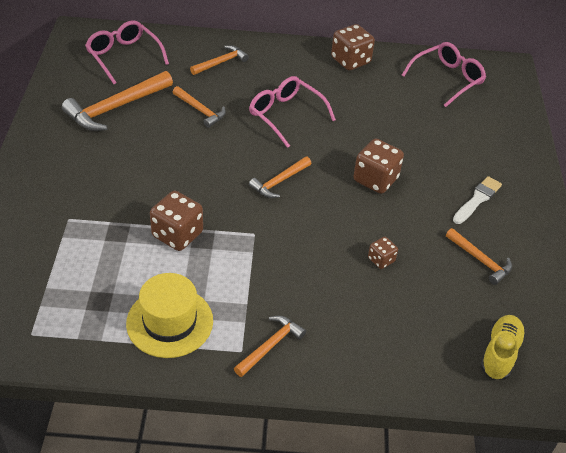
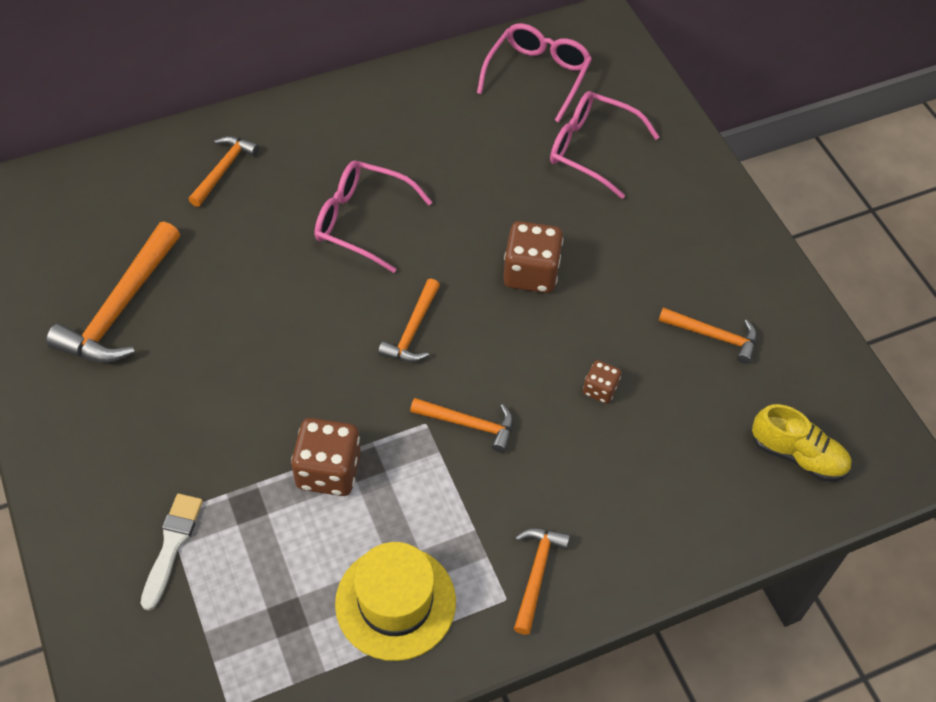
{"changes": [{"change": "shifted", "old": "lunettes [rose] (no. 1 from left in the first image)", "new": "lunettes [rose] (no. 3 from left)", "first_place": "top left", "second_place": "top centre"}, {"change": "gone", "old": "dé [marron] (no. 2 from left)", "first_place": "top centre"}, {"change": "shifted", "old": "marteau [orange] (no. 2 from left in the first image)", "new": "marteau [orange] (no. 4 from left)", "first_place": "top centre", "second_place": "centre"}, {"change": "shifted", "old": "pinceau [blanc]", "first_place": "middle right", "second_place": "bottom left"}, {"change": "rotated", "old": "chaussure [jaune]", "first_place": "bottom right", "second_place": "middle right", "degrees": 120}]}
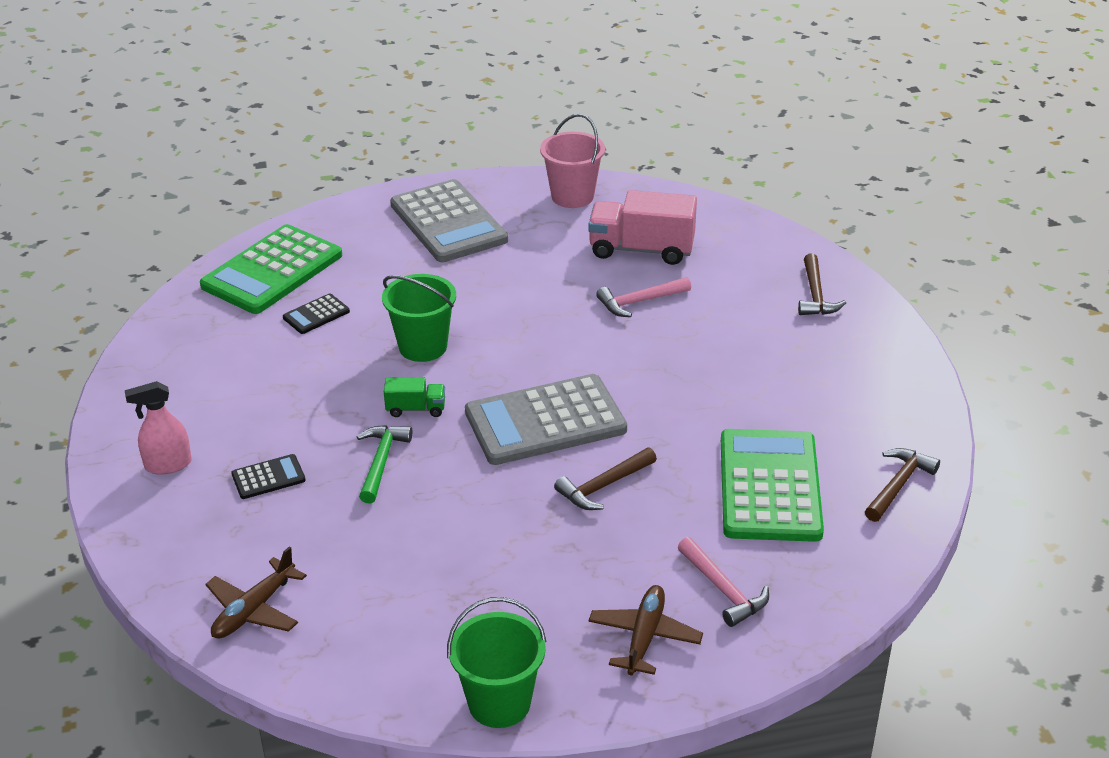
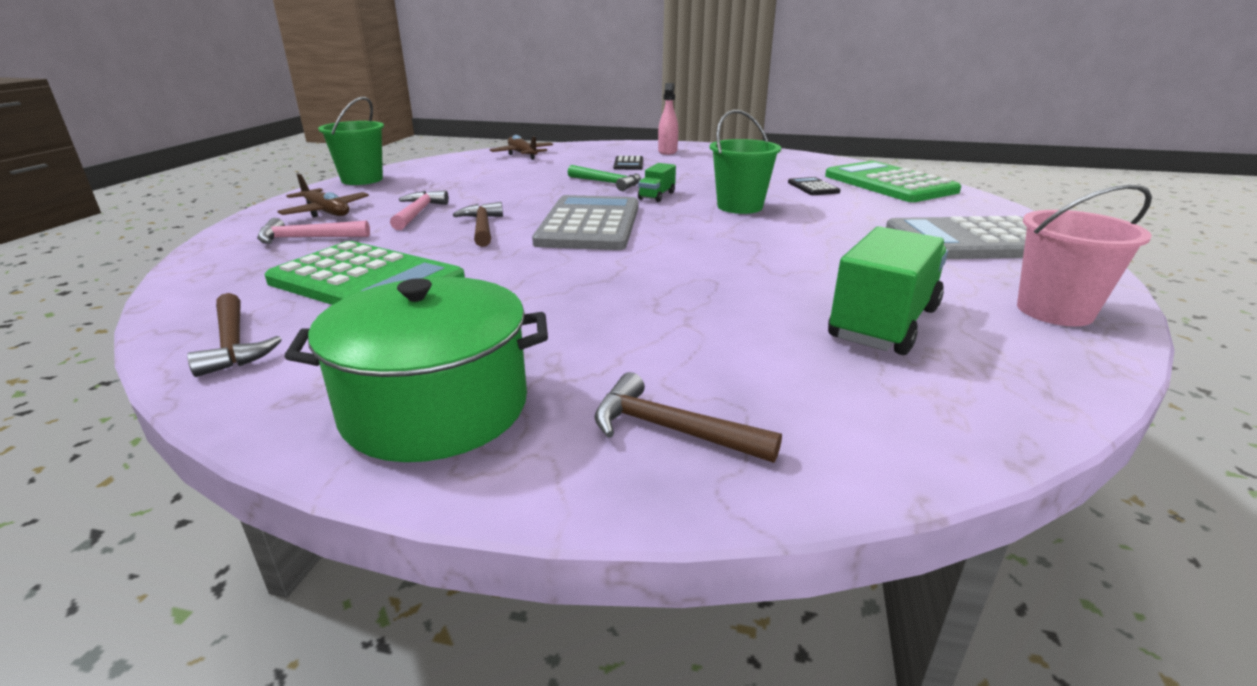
{"changes": [{"change": "repainted", "old": "camion [rose]", "new": "camion [vert] (no. 2 from left)", "first_place": "top centre", "second_place": "middle right"}, {"change": "shifted", "old": "marteau [rose] (no. 1 from left in the first image)", "new": "marteau [rose] (no. 2 from left)", "first_place": "centre", "second_place": "top centre"}, {"change": "new", "new": "marmite [vert]", "second_place": "middle left"}]}
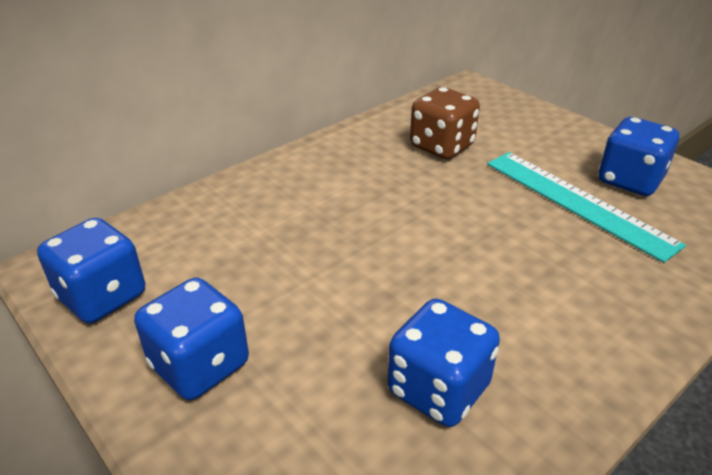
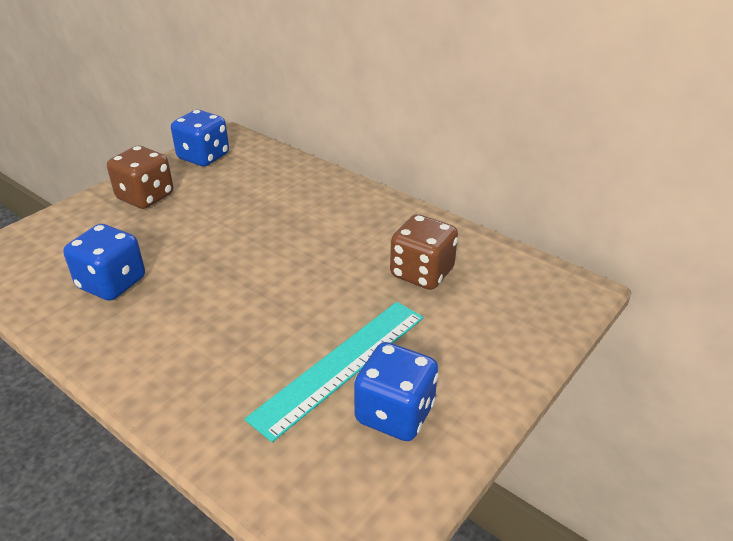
{"changes": [{"change": "repainted", "old": "dé [bleu] (no. 2 from left)", "new": "dé [marron] (no. 1 from left)", "first_place": "bottom left", "second_place": "top left"}]}
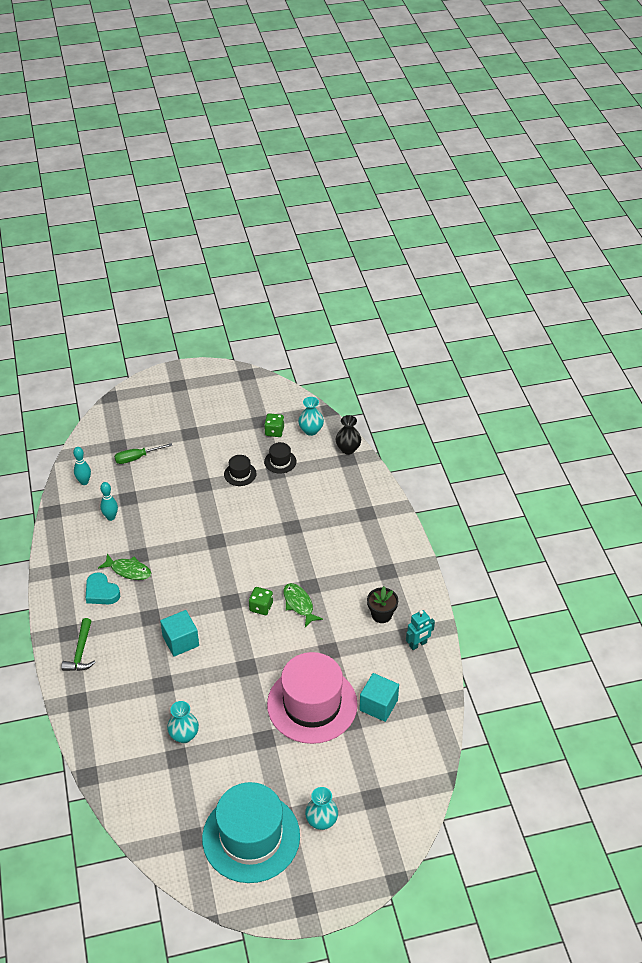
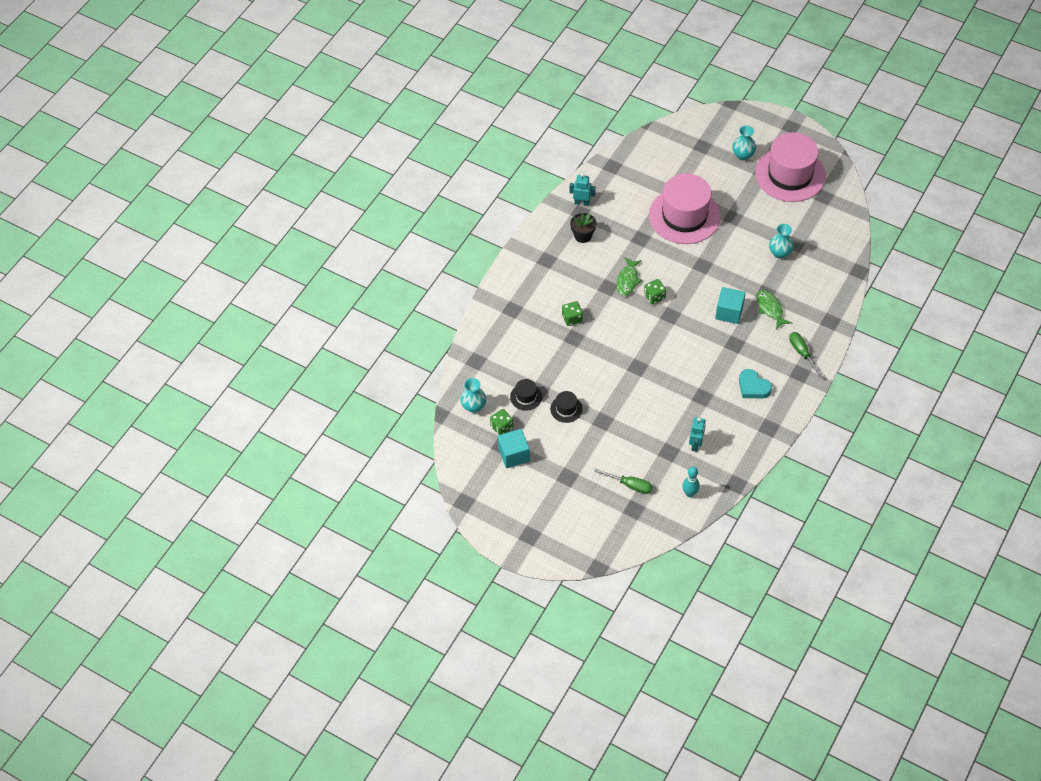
{"changes": [{"change": "gone", "old": "vase [noir]", "first_place": "centre"}, {"change": "swapped", "old": "quille [turquoise] (no. 2 from left)", "new": "robot [turquoise] (no. 2 from left)", "first_place": "middle left", "second_place": "middle right"}, {"change": "shifted", "old": "poisson [vert] (no. 1 from left in the first image)", "new": "poisson [vert] (no. 2 from left)", "first_place": "middle left", "second_place": "middle right"}, {"change": "rotated", "old": "cœur [turquoise]", "first_place": "middle left", "second_place": "middle right", "degrees": 135}, {"change": "swapped", "old": "marteau [vert]", "new": "tournevis [vert] (no. 2 from left)", "first_place": "bottom left", "second_place": "middle right"}, {"change": "shifted", "old": "cube [turquoise] (no. 2 from left in the first image)", "new": "cube [turquoise] (no. 1 from left)", "first_place": "bottom centre", "second_place": "centre"}, {"change": "repainted", "old": "chapeau [turquoise]", "new": "chapeau [rose] (no. 2 from left)", "first_place": "bottom centre", "second_place": "top right"}, {"change": "new", "new": "dé [vert] (no. 2 from left)", "second_place": "centre"}]}
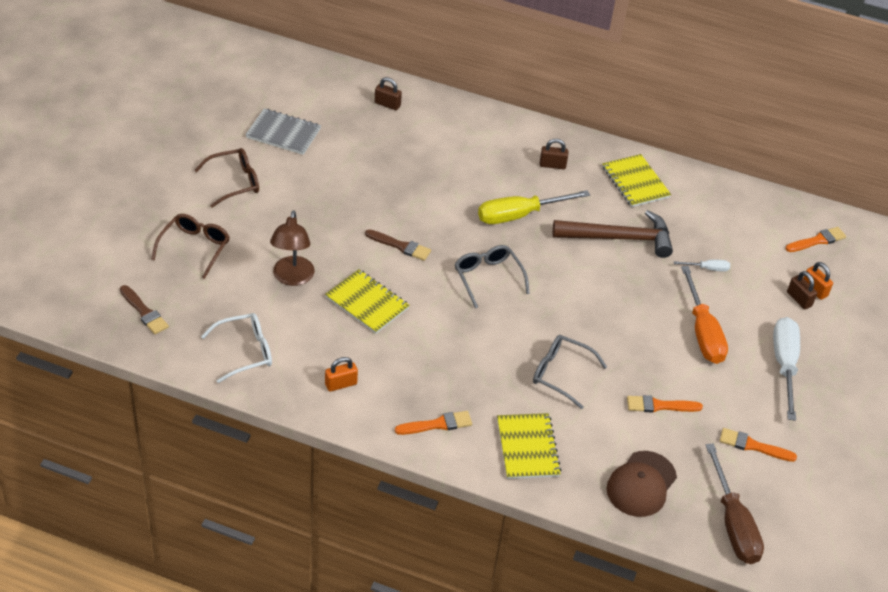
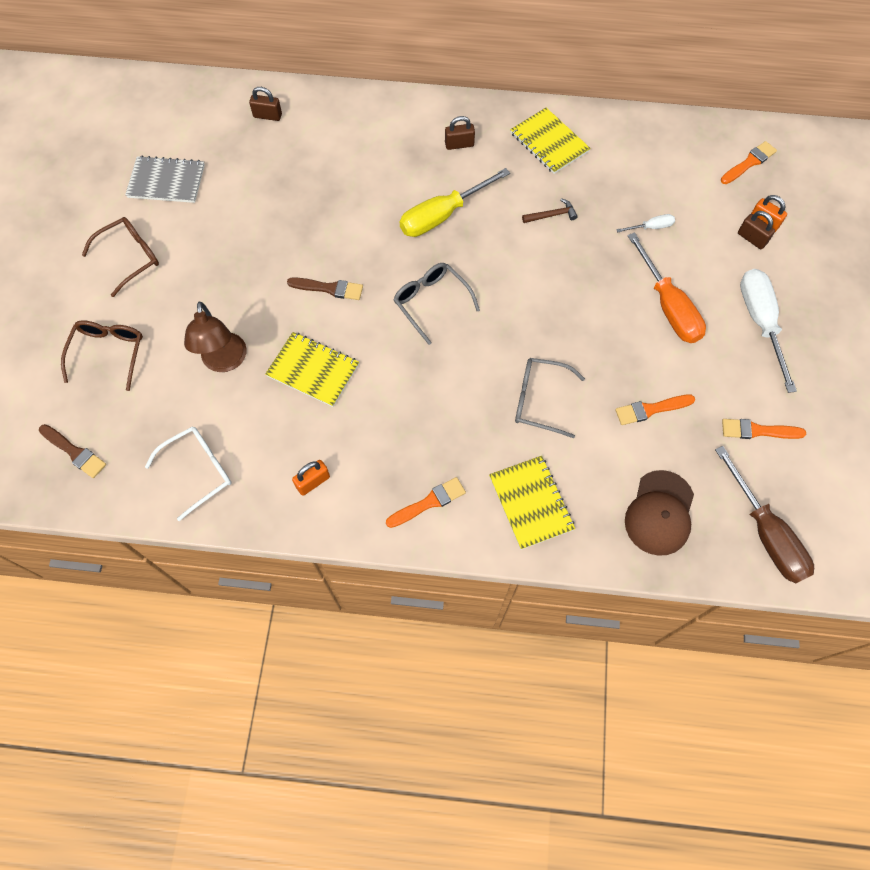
{"changes": [{"change": "scaled", "old": "marteau [marron]", "first_place": "middle right", "second_place": "top centre", "factor": 0.42}]}
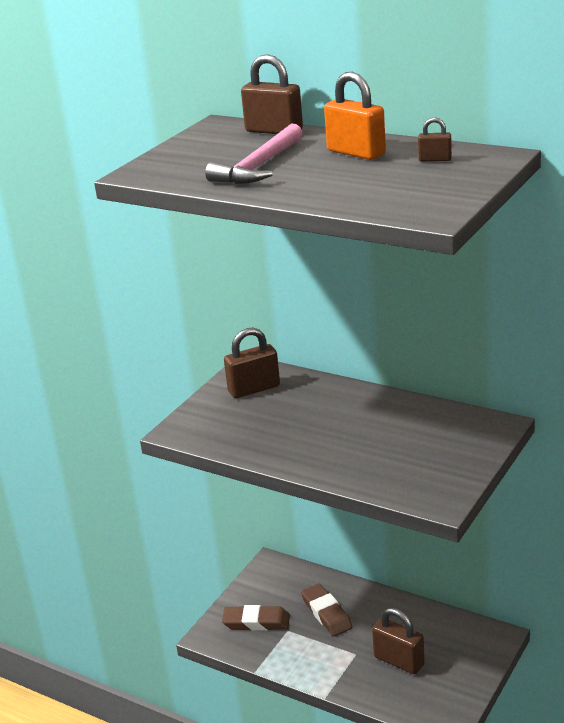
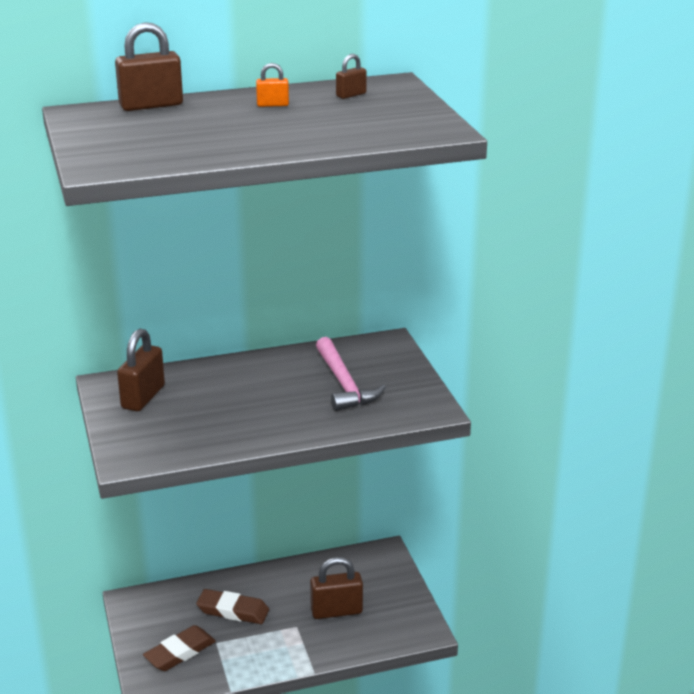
{"changes": [{"change": "scaled", "old": "cadenas [orange]", "first_place": "top centre", "second_place": "top centre", "factor": 0.52}, {"change": "shifted", "old": "marteau [rose]", "first_place": "top centre", "second_place": "centre"}]}
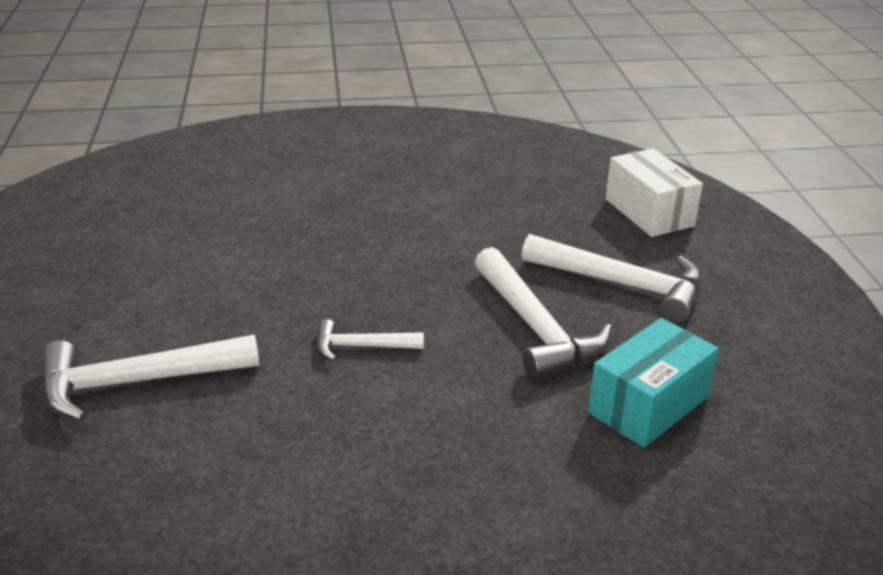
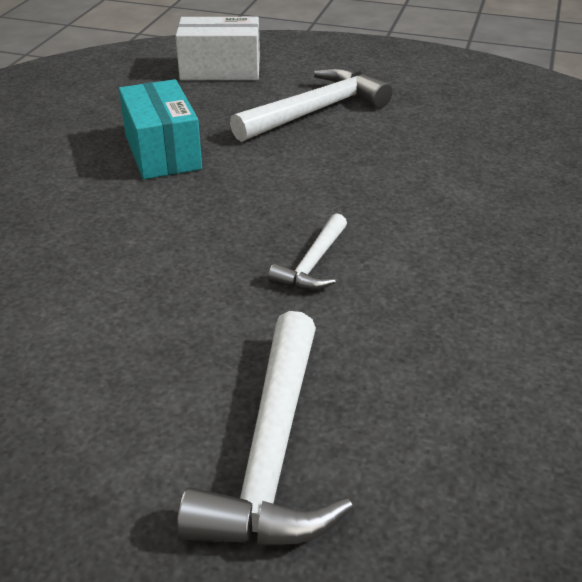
{"changes": [{"change": "gone", "old": "marteau [blanc] (no. 3 from left)", "first_place": "centre"}, {"change": "shifted", "old": "boîte [turquoise]", "first_place": "middle right", "second_place": "top left"}]}
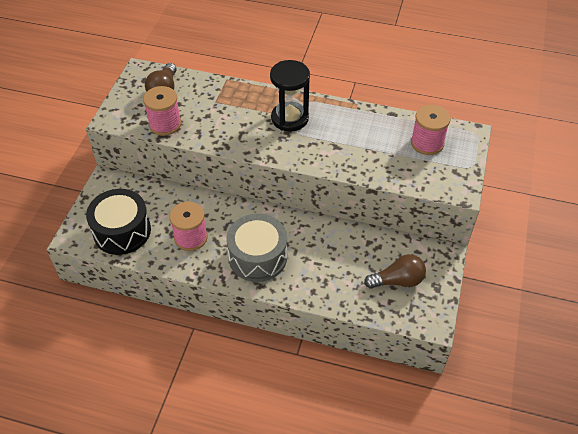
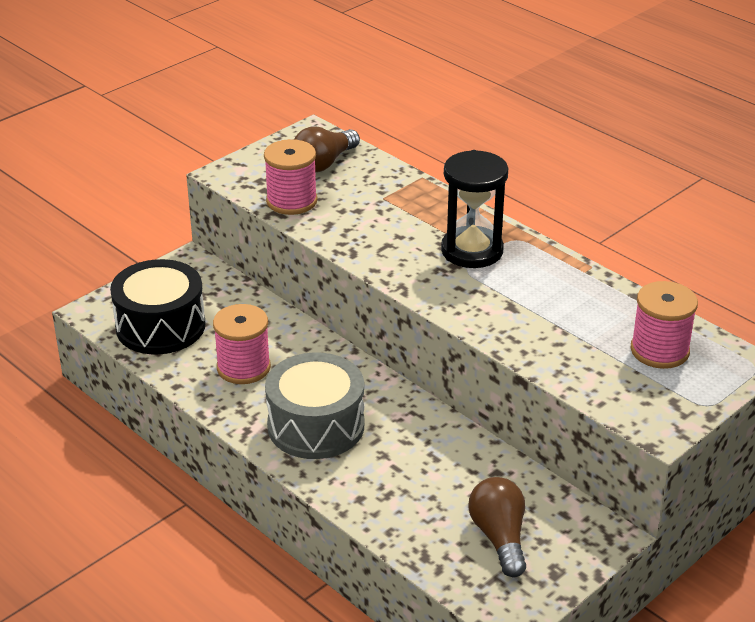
{"changes": [{"change": "rotated", "old": "ampoule [marron] (no. 2 from left)", "first_place": "middle right", "second_place": "bottom centre", "degrees": -120}]}
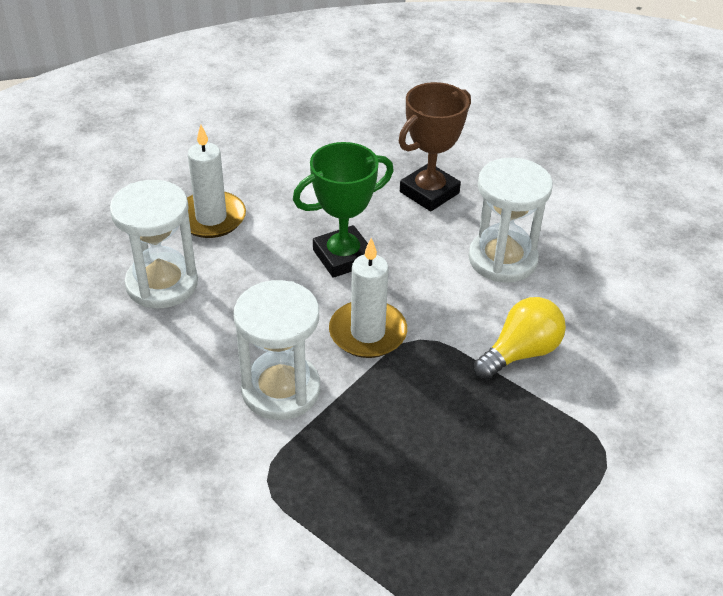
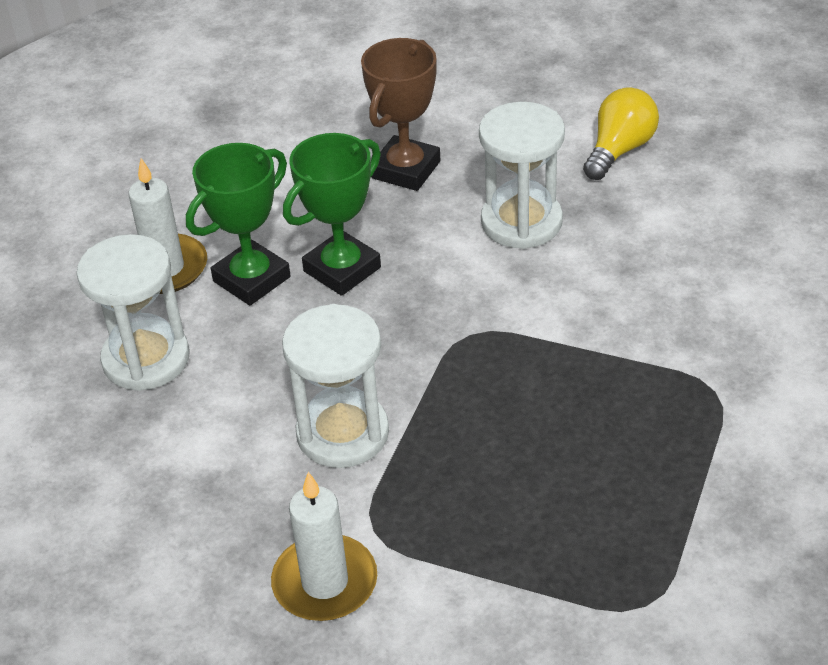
{"changes": [{"change": "shifted", "old": "bougie [blanc] (no. 2 from left)", "first_place": "centre", "second_place": "bottom centre"}, {"change": "shifted", "old": "ampoule [jaune]", "first_place": "middle right", "second_place": "top right"}, {"change": "new", "new": "trophée [vert] (no. 1 from left)", "second_place": "middle left"}]}
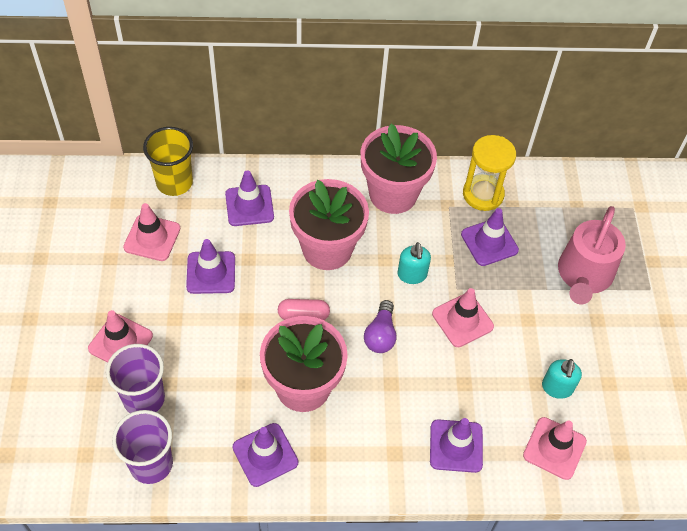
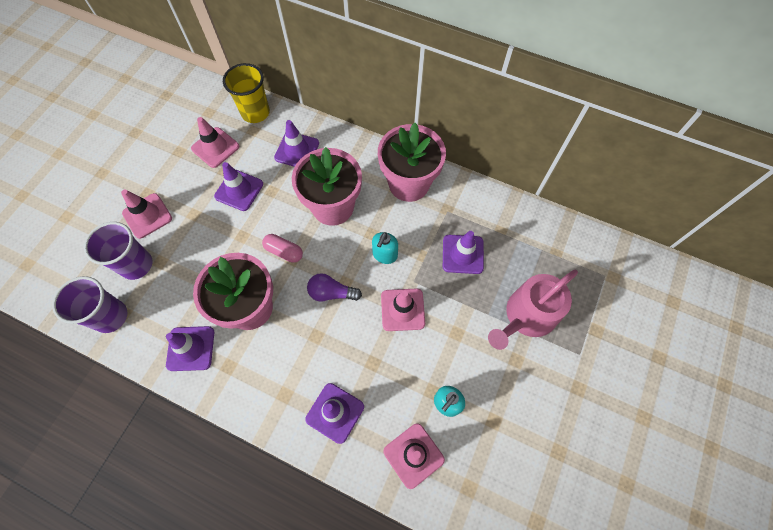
{"changes": [{"change": "gone", "old": "sablier [jaune]", "first_place": "top right"}, {"change": "rotated", "old": "ampoule [violet]", "first_place": "centre", "second_place": "centre", "degrees": 60}]}
